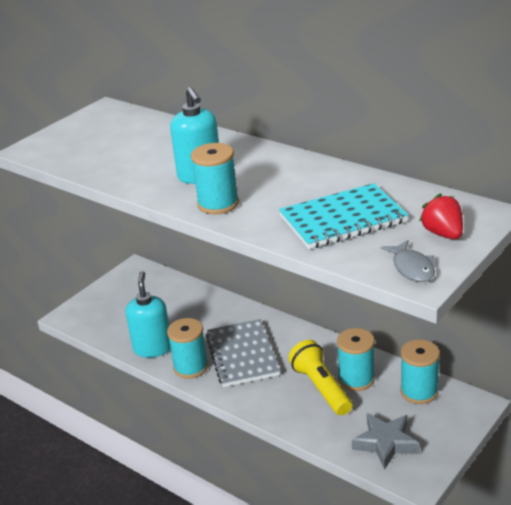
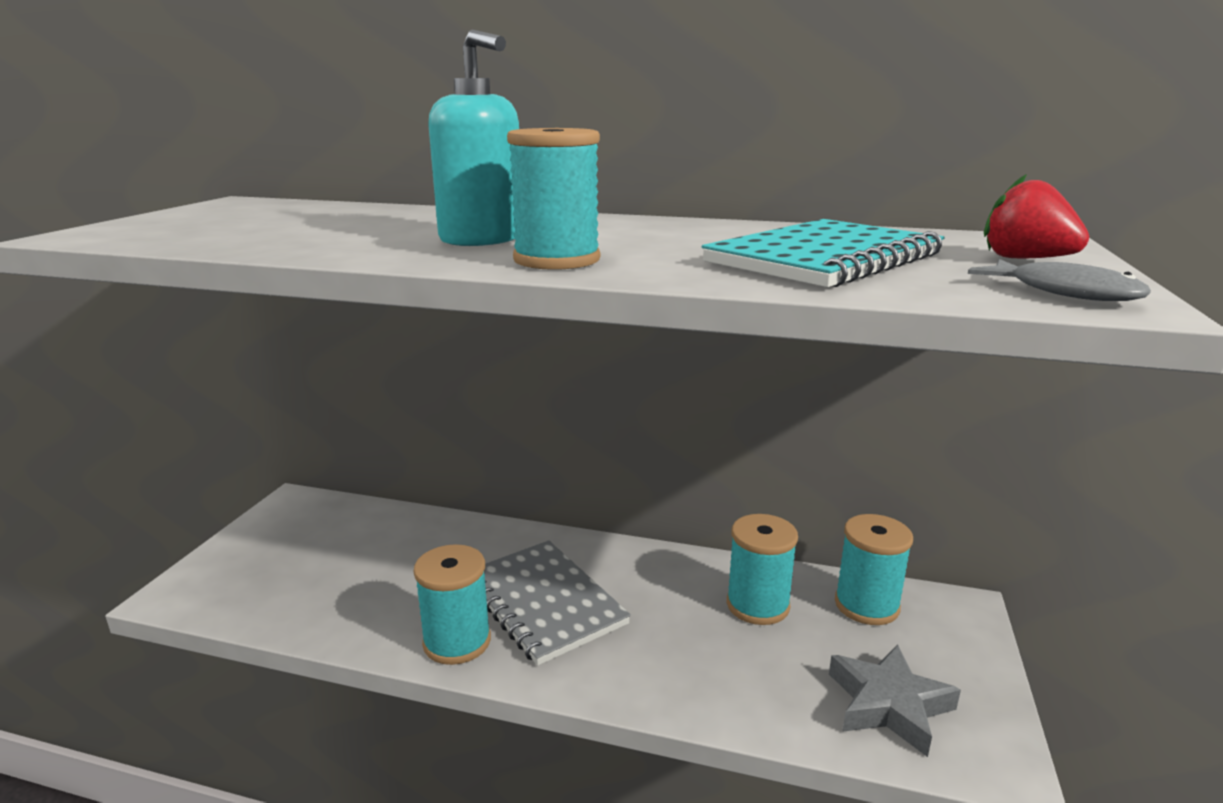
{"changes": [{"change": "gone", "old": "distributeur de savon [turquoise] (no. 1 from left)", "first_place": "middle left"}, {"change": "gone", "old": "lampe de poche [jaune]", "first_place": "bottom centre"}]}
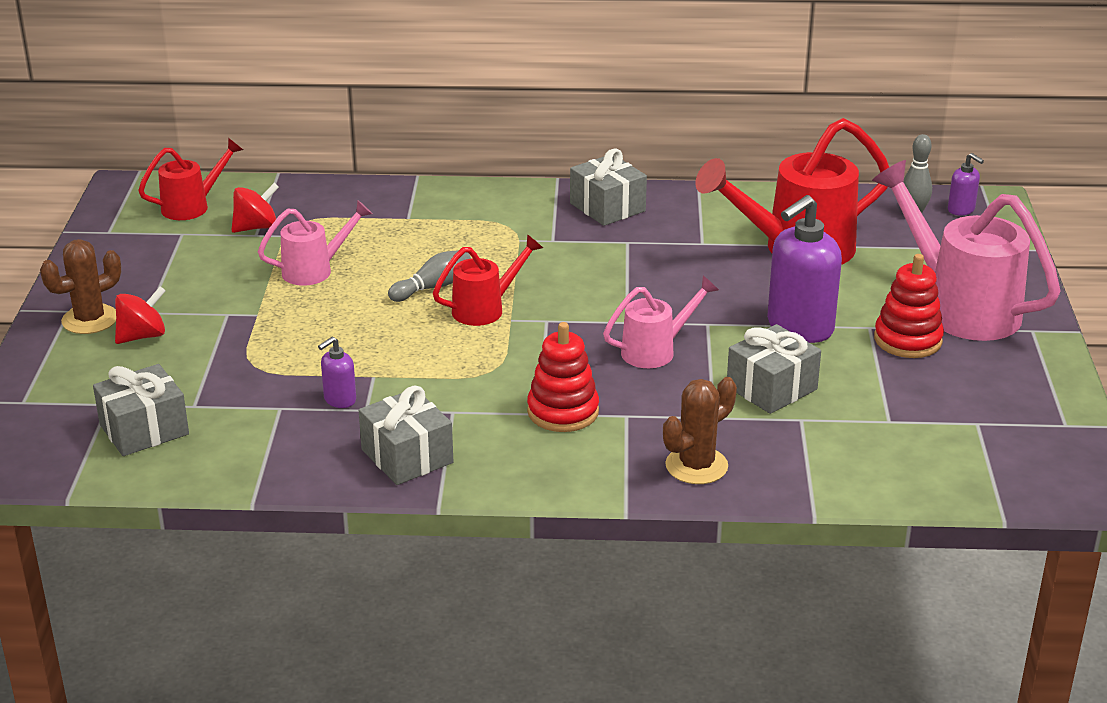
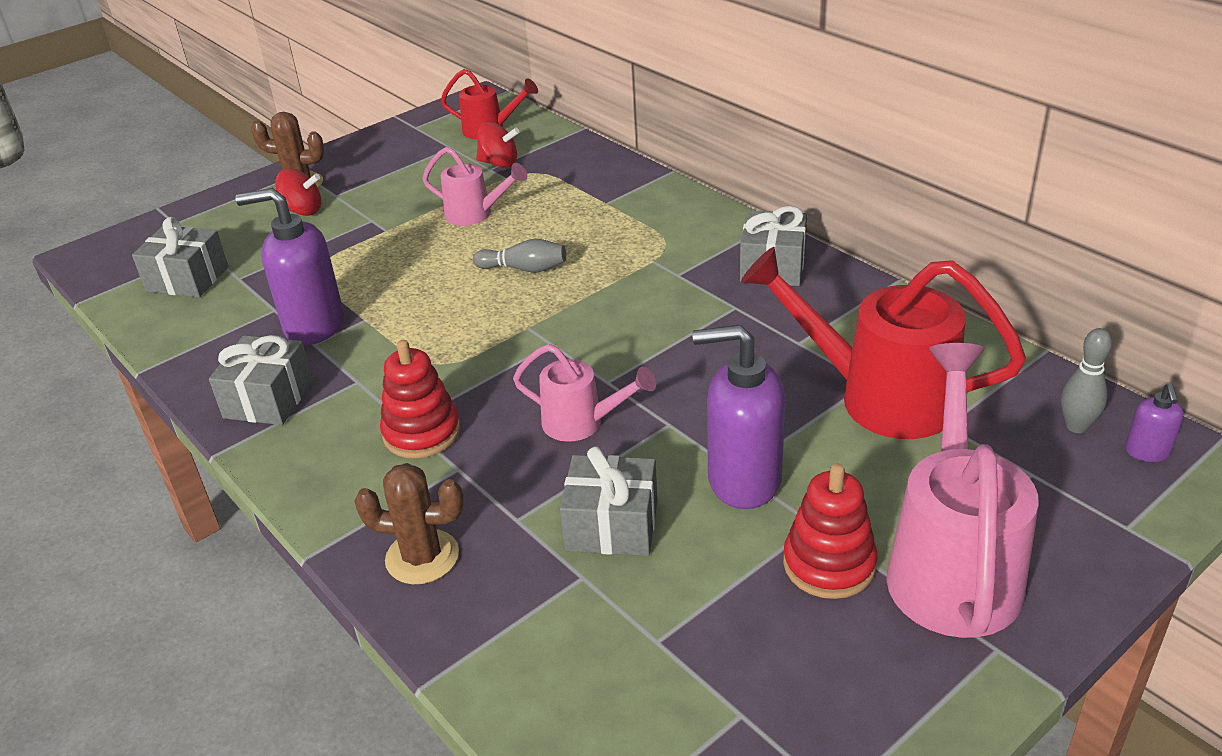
{"changes": [{"change": "gone", "old": "arrosoir [rouge] (no. 2 from left)", "first_place": "centre"}, {"change": "scaled", "old": "distributeur de savon [violet] (no. 1 from left)", "first_place": "middle left", "second_place": "middle left", "factor": 2.11}]}
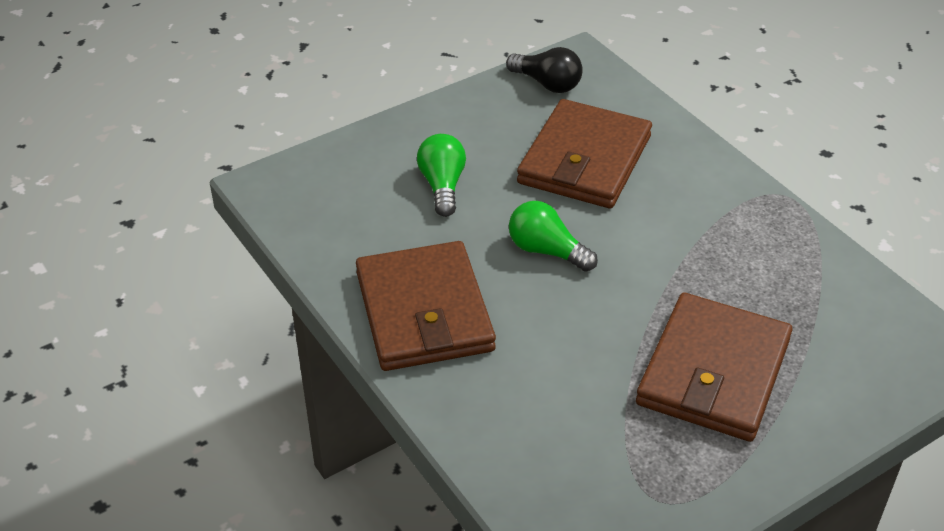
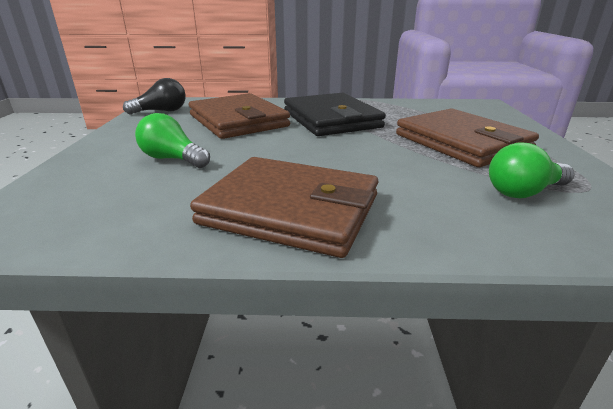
{"changes": [{"change": "shifted", "old": "ampoule [vert] (no. 2 from left)", "first_place": "centre", "second_place": "middle right"}, {"change": "new", "new": "portefeuille [noir]", "second_place": "top centre"}]}
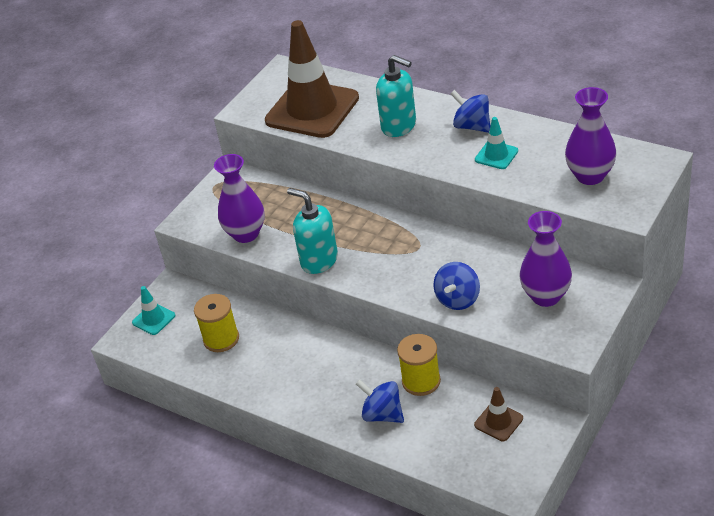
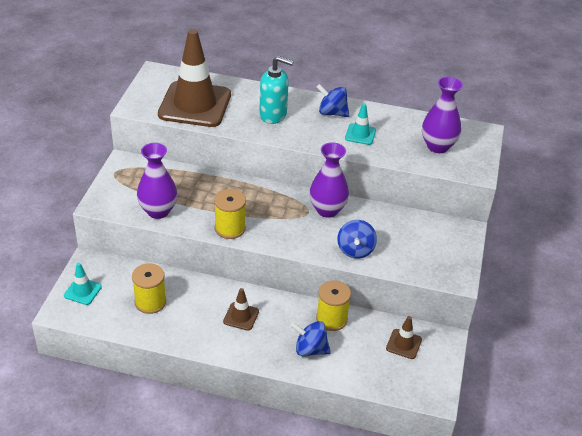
{"changes": [{"change": "swapped", "old": "distributeur de savon [turquoise] (no. 1 from left)", "new": "bobine [jaune] (no. 2 from left)", "first_place": "centre", "second_place": "centre"}, {"change": "shifted", "old": "vase [violet] (no. 2 from left)", "first_place": "middle right", "second_place": "centre"}, {"change": "new", "new": "cône de chantier [marron] (no. 2 from left)", "second_place": "bottom centre"}]}
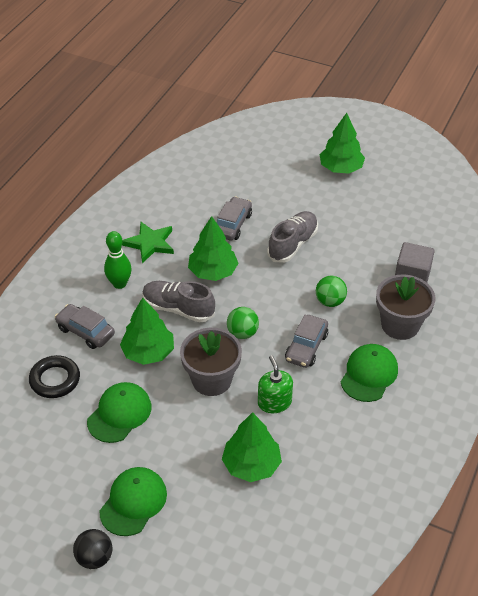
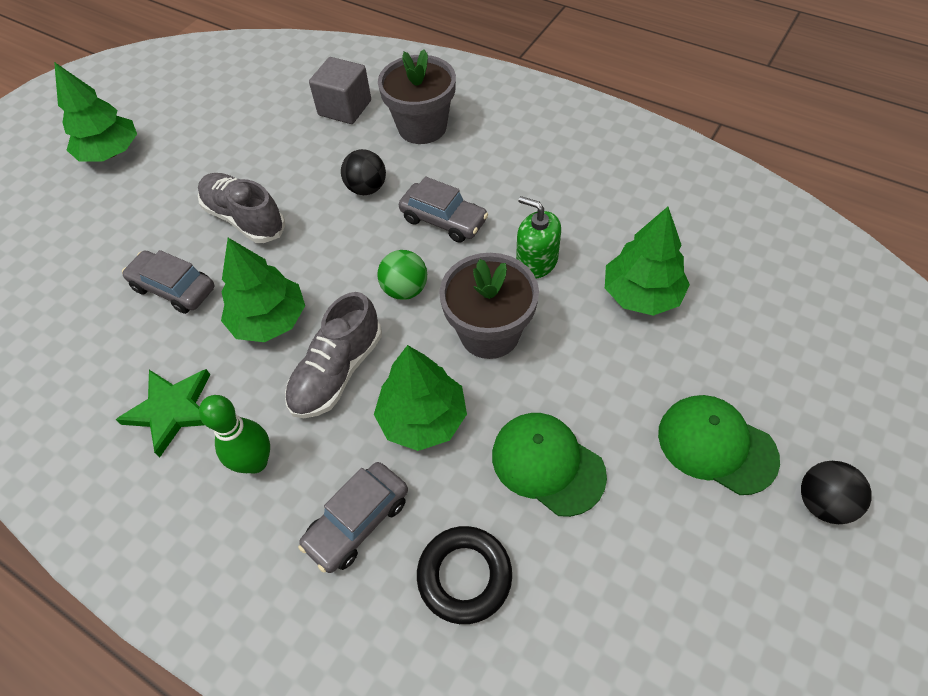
{"changes": [{"change": "repainted", "old": "balle [vert] (no. 2 from left)", "new": "balle [noir] (no. 1 from left)", "first_place": "middle right", "second_place": "top centre"}, {"change": "gone", "old": "casquette [vert] (no. 3 from left)", "first_place": "middle right"}, {"change": "rotated", "old": "distributeur de savon [vert]", "first_place": "centre", "second_place": "centre", "degrees": 45}]}
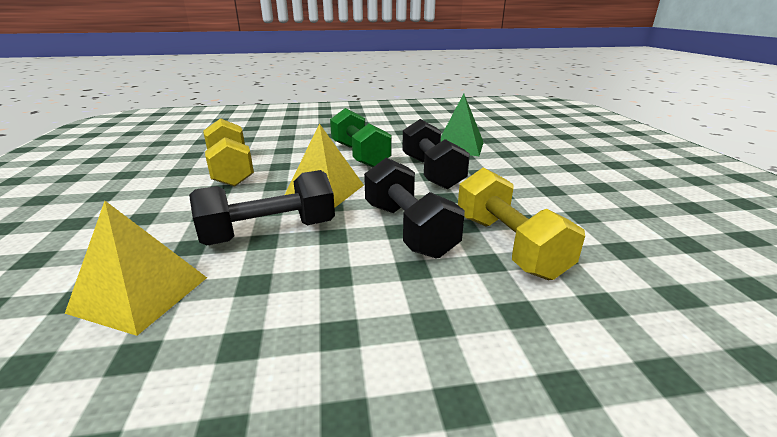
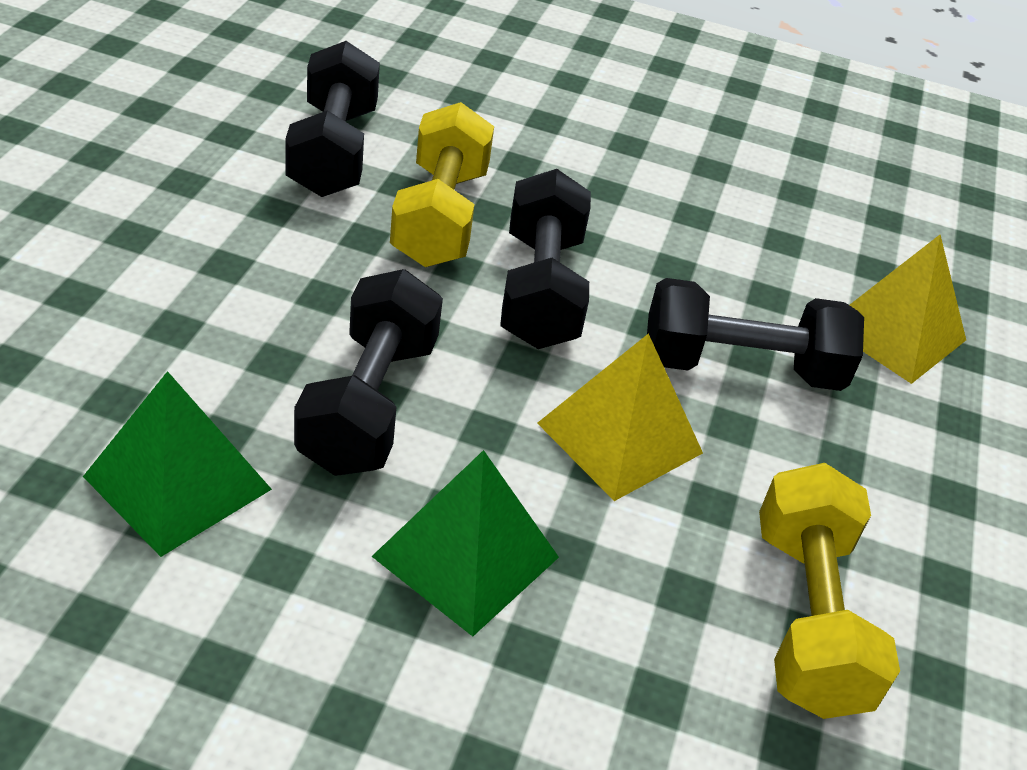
{"changes": [{"change": "swapped", "old": "haltère [vert]", "new": "pyramide [vert] (no. 2 from left)", "first_place": "top centre", "second_place": "bottom centre"}, {"change": "new", "new": "haltère [noir] (no. 1 from left)", "second_place": "top left"}]}
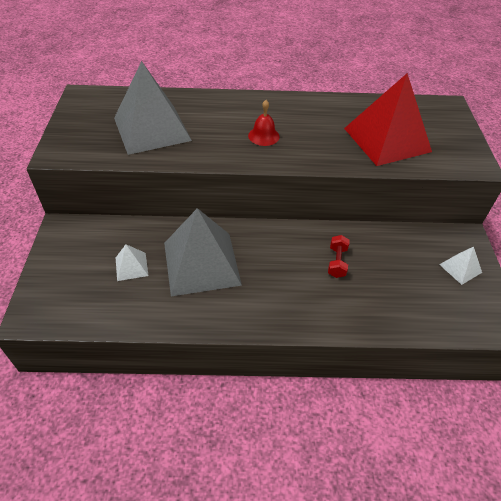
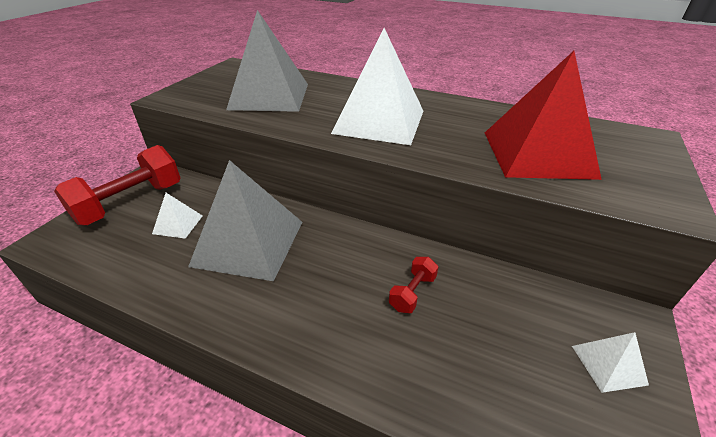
{"changes": [{"change": "swapped", "old": "cloche [rouge]", "new": "pyramide [blanc] (no. 2 from left)", "first_place": "top centre", "second_place": "top centre"}, {"change": "new", "new": "haltère [rouge] (no. 1 from left)", "second_place": "middle left"}]}
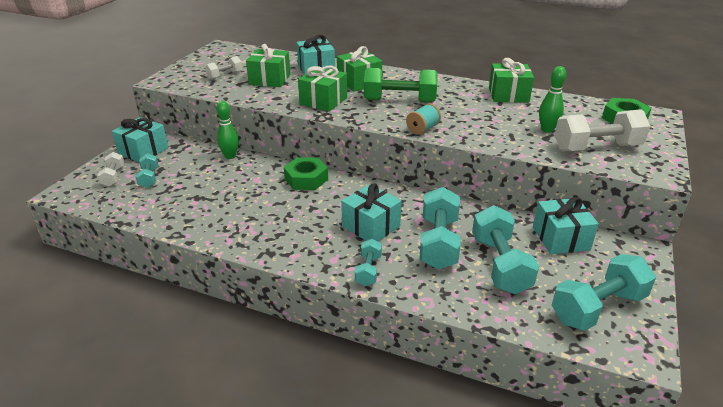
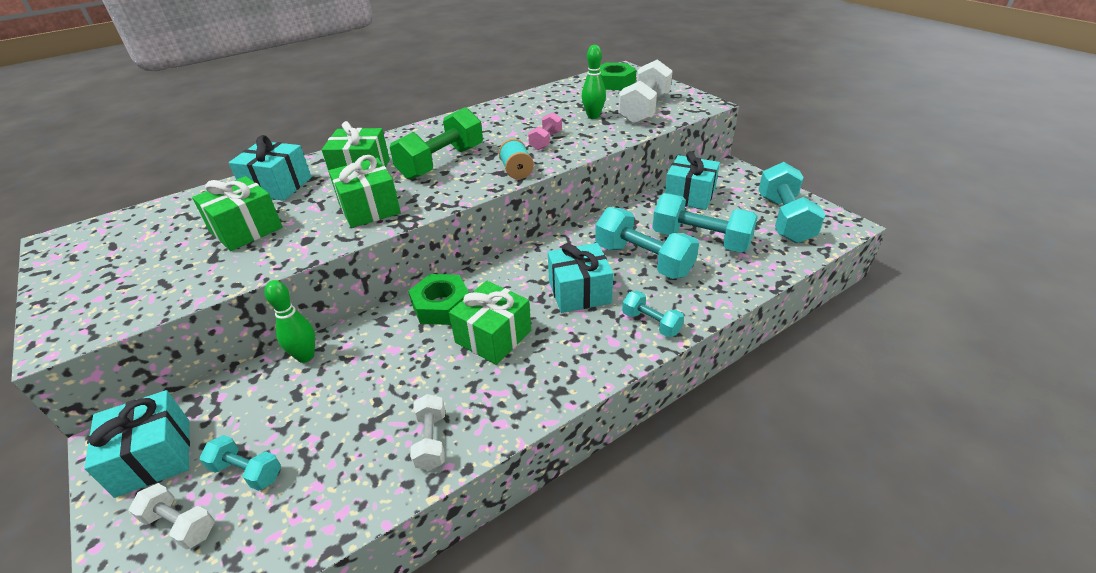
{"changes": [{"change": "shifted", "old": "haltère [blanc] (no. 2 from left)", "first_place": "top left", "second_place": "bottom centre"}, {"change": "shifted", "old": "cadeau [vert] (no. 4 from left)", "first_place": "top right", "second_place": "centre"}, {"change": "new", "new": "haltère [rose]", "second_place": "top centre"}]}
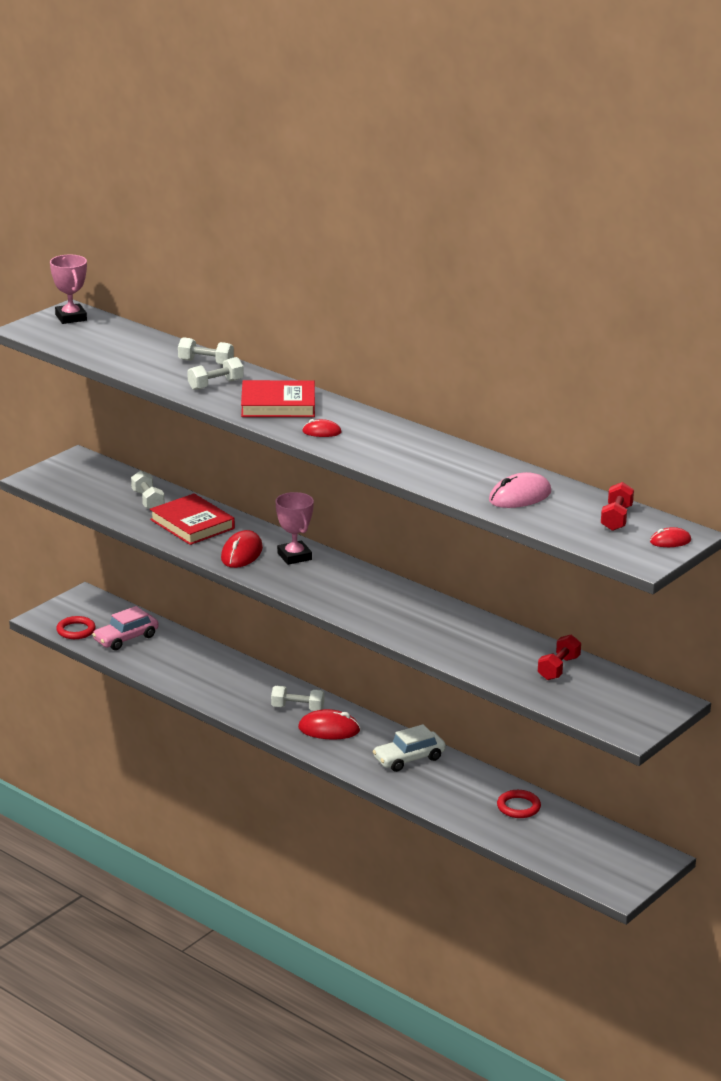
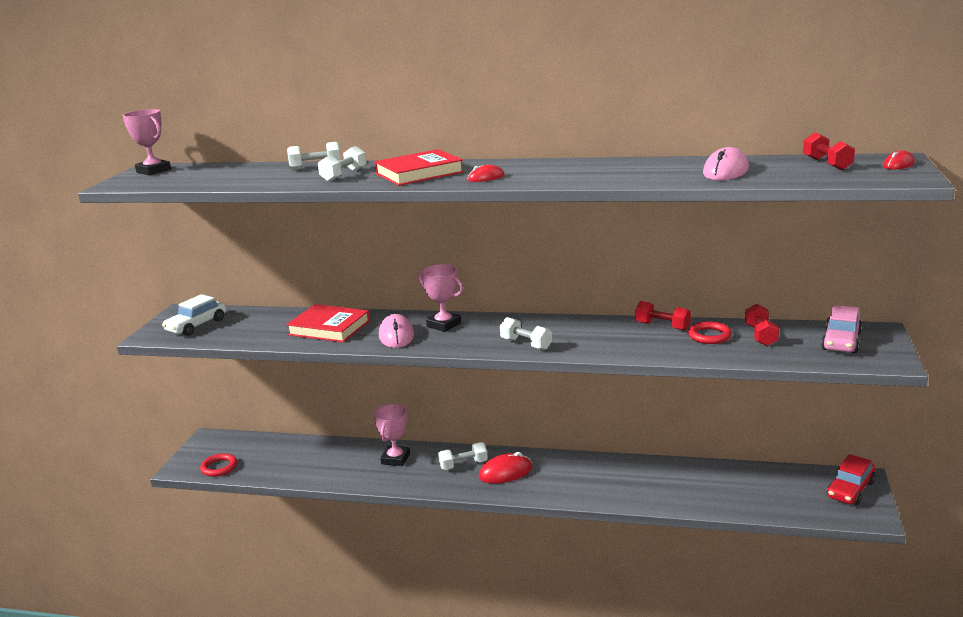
{"changes": [{"change": "shifted", "old": "haltère [blanc] (no. 1 from left in the first image)", "new": "haltère [blanc] (no. 4 from left)", "first_place": "middle left", "second_place": "centre"}, {"change": "repainted", "old": "souris [rouge] (no. 1 from left)", "new": "souris [rose] (no. 1 from left)", "first_place": "centre", "second_place": "centre"}, {"change": "shifted", "old": "voiture [rose]", "first_place": "middle left", "second_place": "middle right"}, {"change": "shifted", "old": "voiture [blanc]", "first_place": "bottom centre", "second_place": "middle left"}, {"change": "shifted", "old": "anneau [rouge] (no. 2 from left)", "first_place": "bottom right", "second_place": "middle right"}, {"change": "new", "new": "haltère [rouge] (no. 1 from left)", "second_place": "middle right"}, {"change": "new", "new": "trophée [rose] (no. 2 from left)", "second_place": "bottom centre"}, {"change": "new", "new": "voiture [rouge]", "second_place": "bottom right"}]}
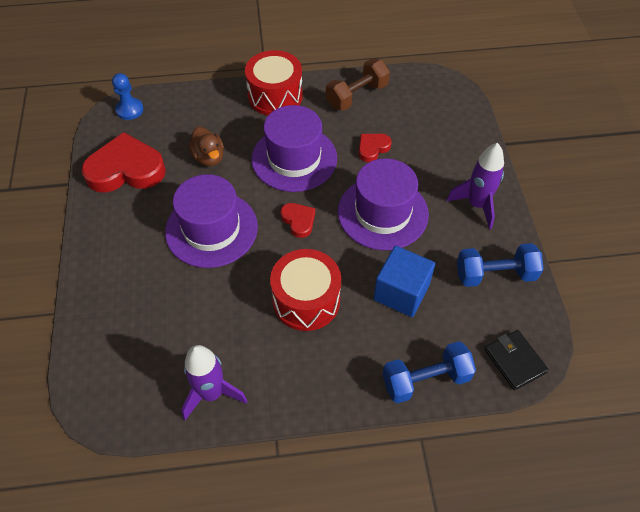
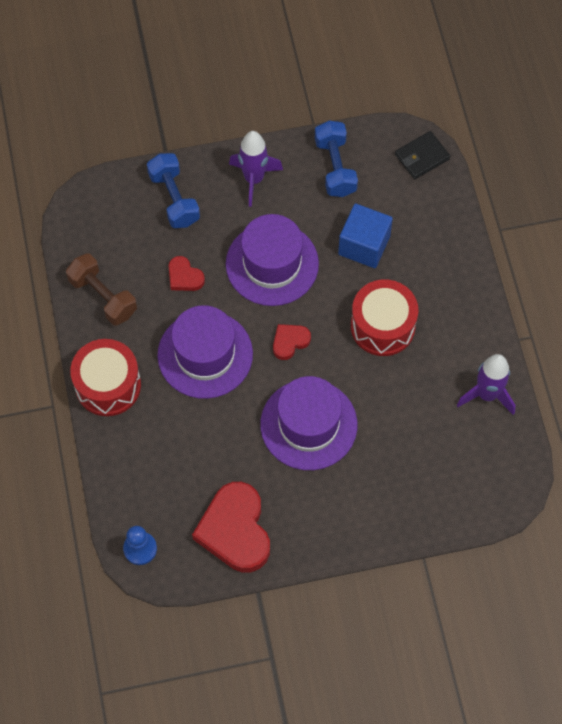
{"changes": [{"change": "gone", "old": "canard [marron]", "first_place": "top left"}, {"change": "shifted", "old": "haltère [bleu] (no. 1 from left)", "first_place": "bottom right", "second_place": "top left"}]}
